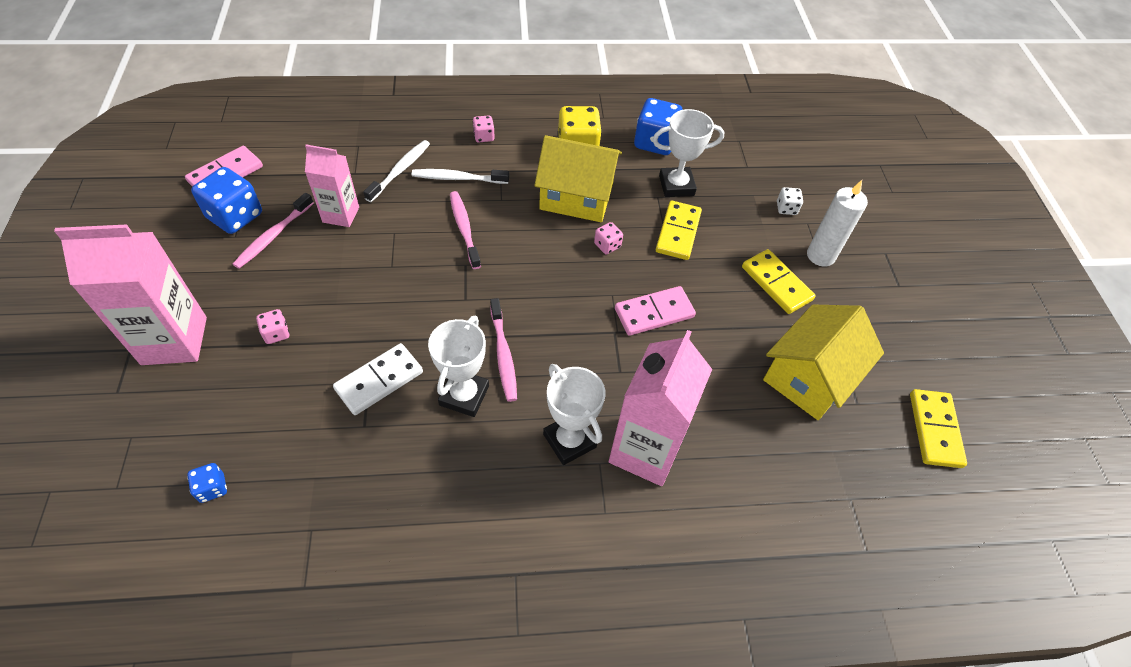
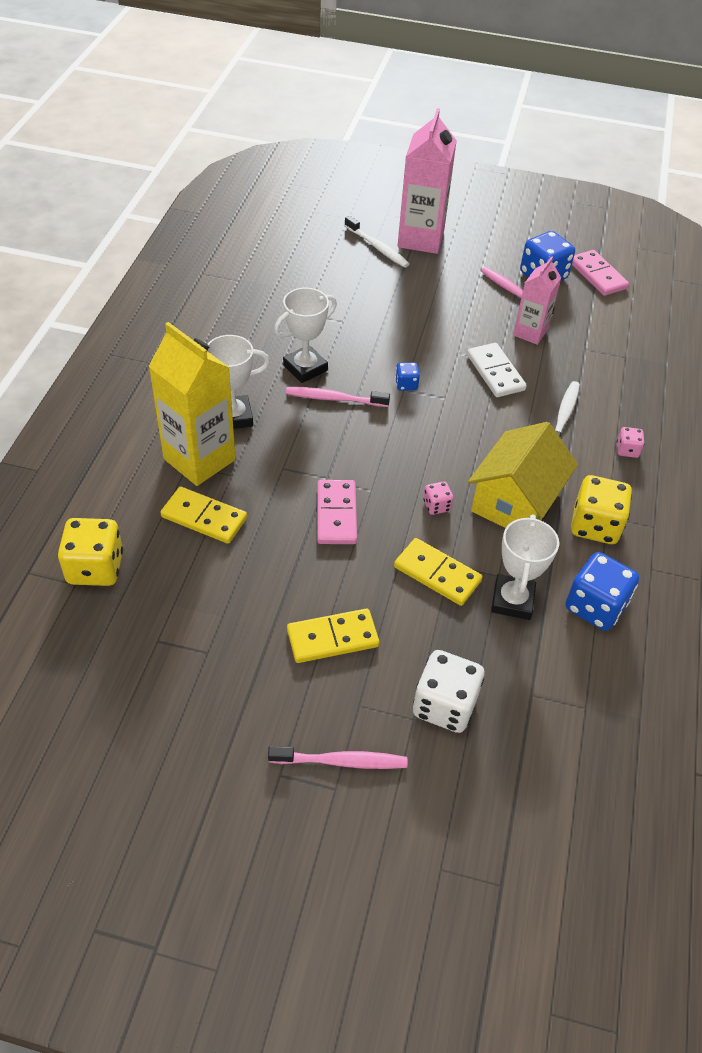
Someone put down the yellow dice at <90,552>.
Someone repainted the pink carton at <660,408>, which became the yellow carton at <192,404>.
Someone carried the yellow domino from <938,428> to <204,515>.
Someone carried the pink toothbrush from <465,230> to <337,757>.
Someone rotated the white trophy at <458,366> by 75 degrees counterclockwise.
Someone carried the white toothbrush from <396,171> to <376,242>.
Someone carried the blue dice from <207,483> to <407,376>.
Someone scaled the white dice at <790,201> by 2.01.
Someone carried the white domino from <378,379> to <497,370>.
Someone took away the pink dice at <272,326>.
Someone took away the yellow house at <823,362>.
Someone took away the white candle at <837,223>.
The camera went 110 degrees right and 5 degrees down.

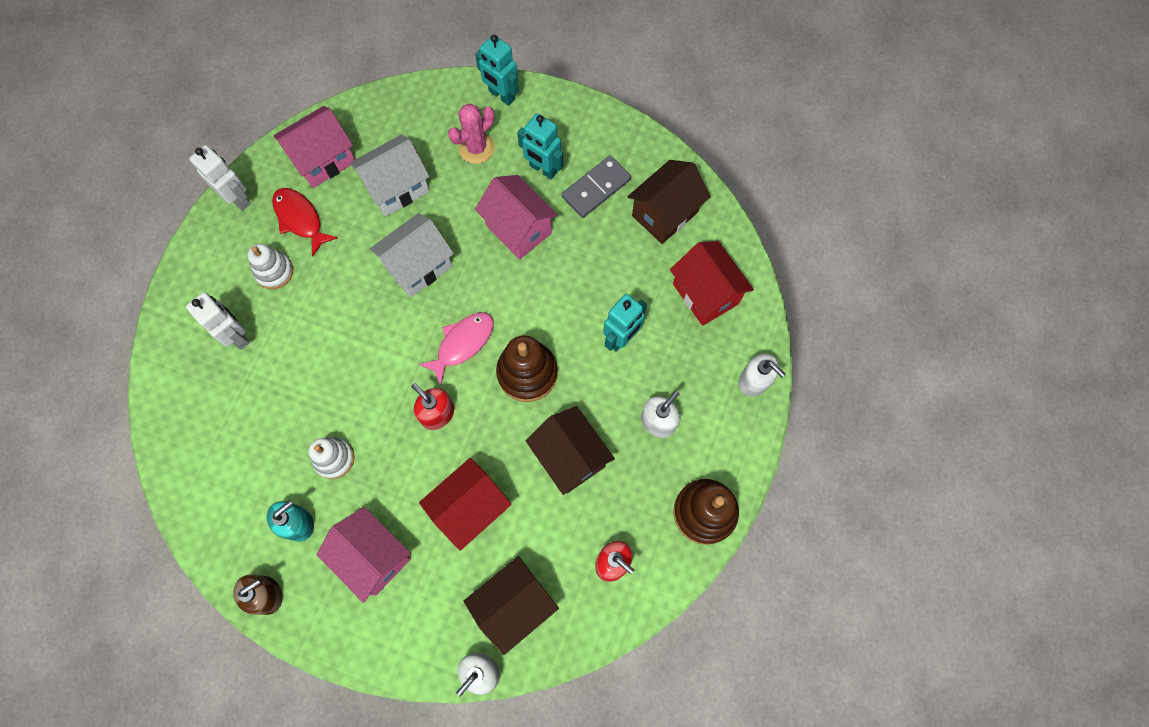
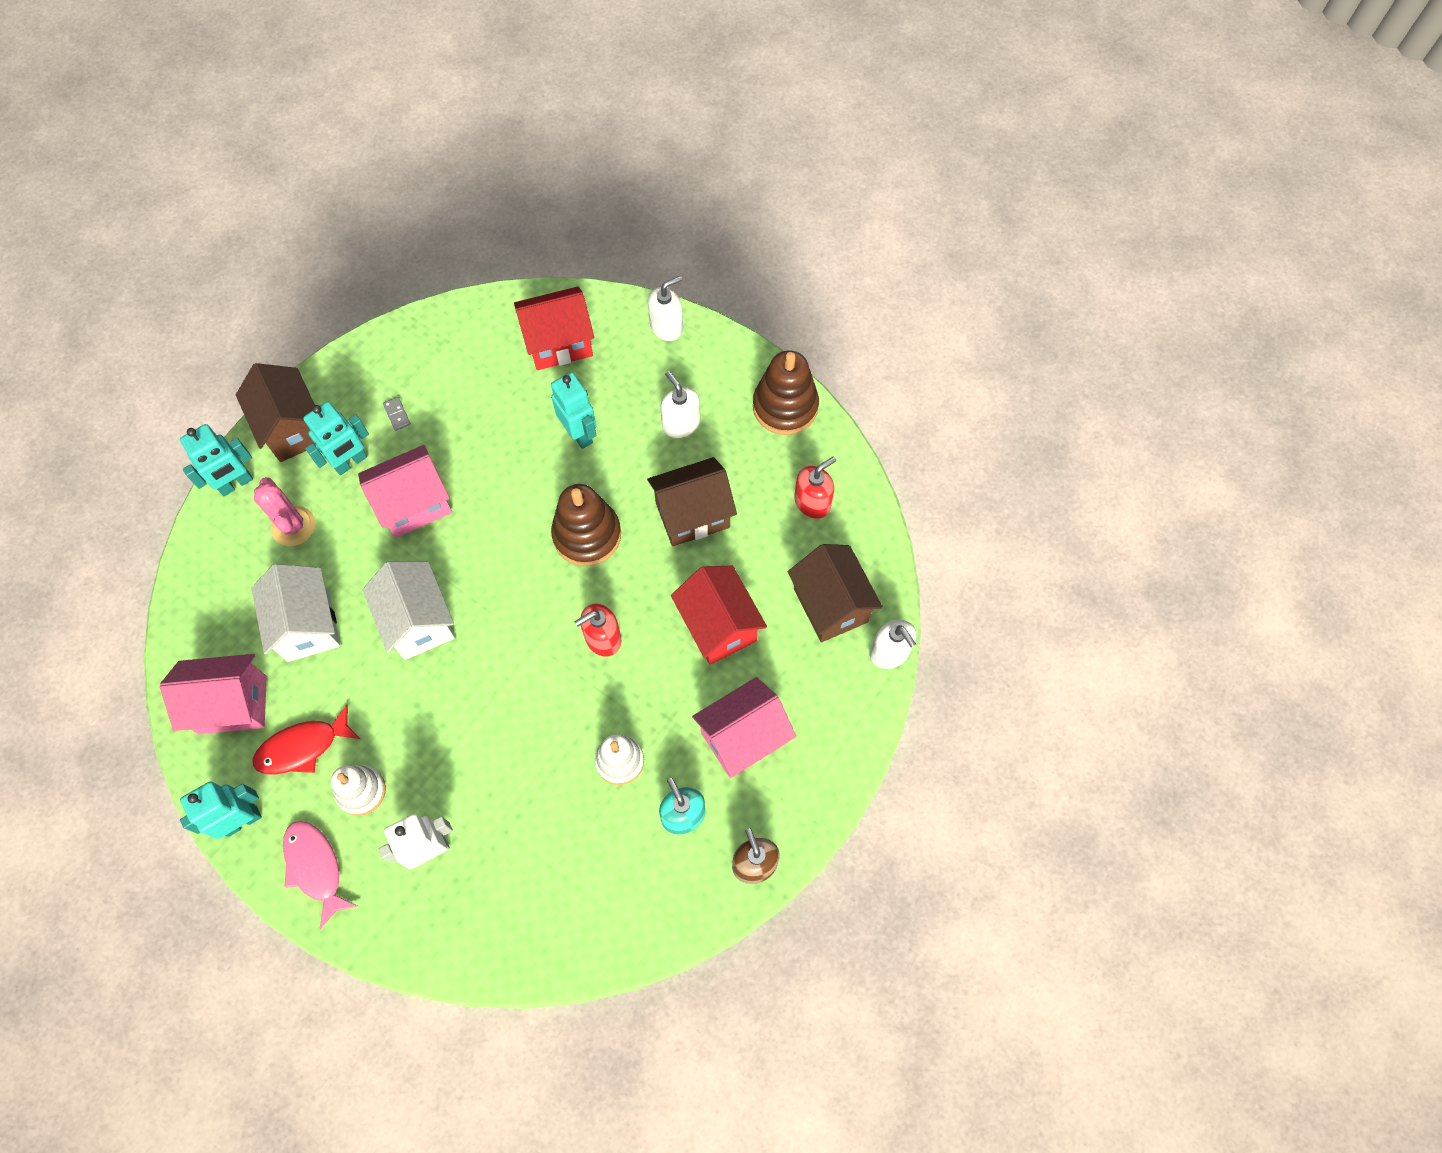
Someone rotated the pink house at <314,147> by 75 degrees counterclockwise.
Someone repainted the white robot at <220,178>, which became the turquoise robot at <221,810>.
Someone carried the brown house from <669,202> to <276,412>.
Someone carried the pink fish from <456,349> to <320,875>.
Someone scaled the grey domino at <596,187> by 0.44.
The camera went 75 degrees left and 5 degrees down.

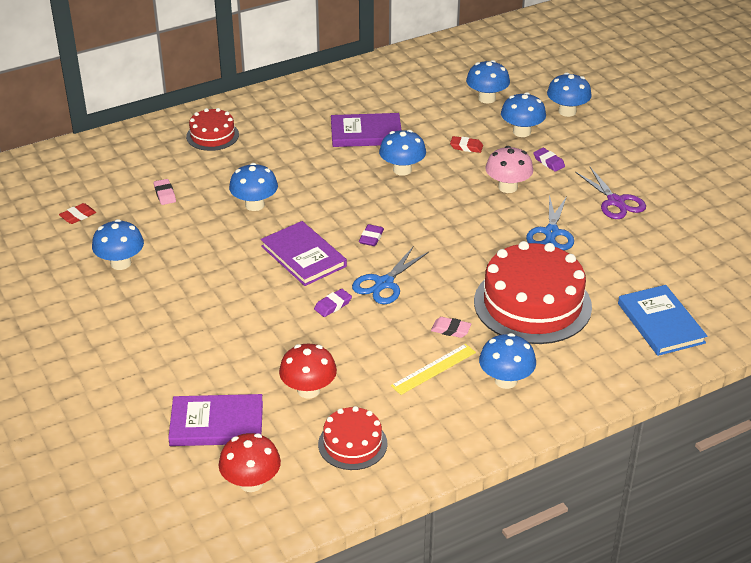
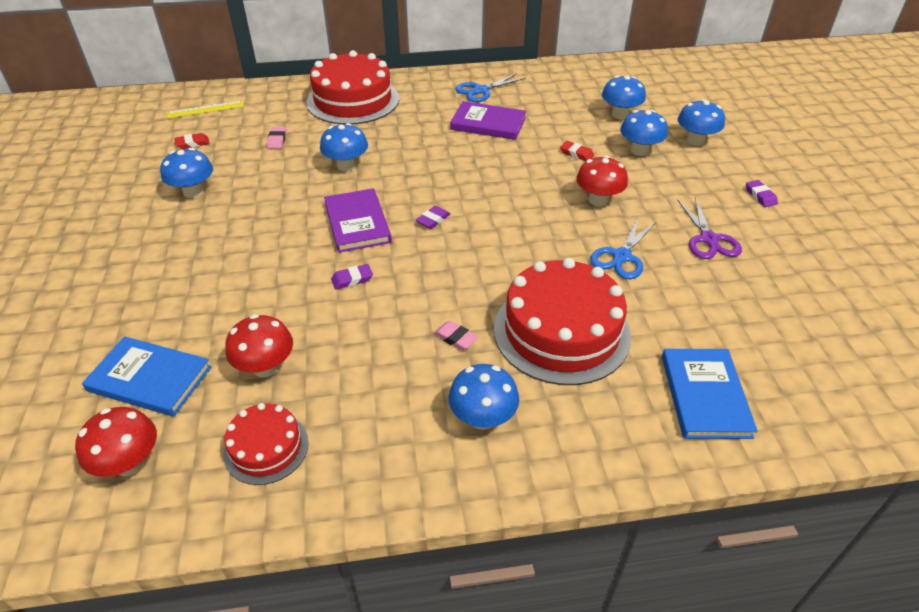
Someone repainted the purple book at <215,420>, which became the blue book at <147,376>.
Someone carried the yellow ruler from <433,369> to <205,109>.
Someone scaled the red cake at <212,129> by 1.90.
Someone carried the blue scissors from <390,275> to <490,87>.
Someone repainted the pink mushroom at <509,169>, which became the red mushroom at <602,180>.
Someone carried the purple eraser from <549,160> to <762,193>.
Someone took away the blue mushroom at <402,153>.
The camera went 20 degrees right and 5 degrees up.

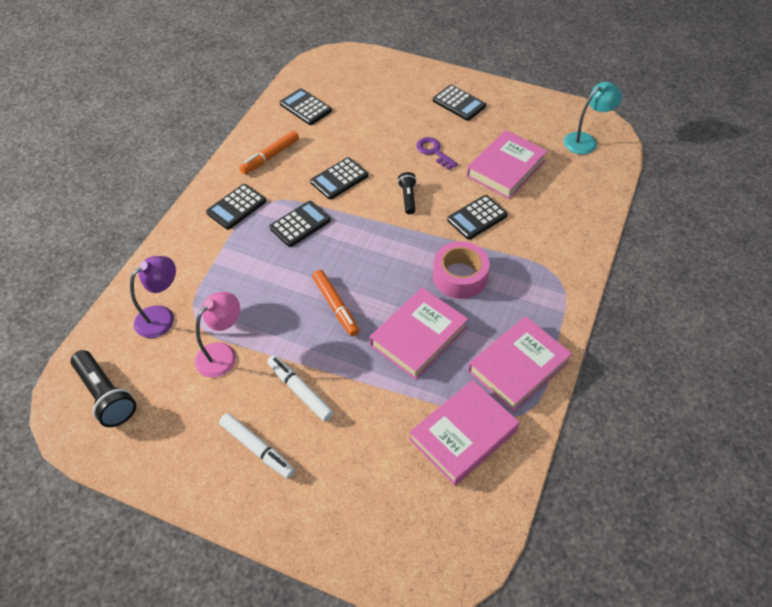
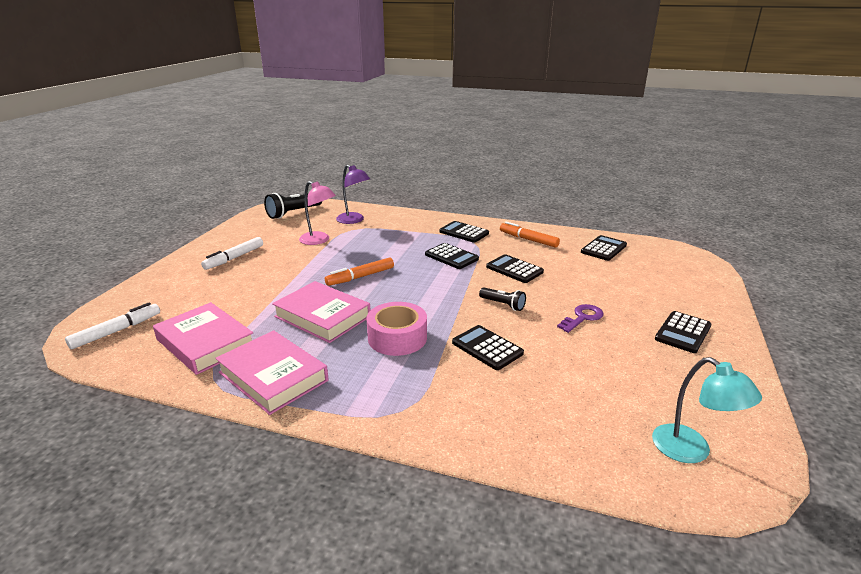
Someone carried the white marker from <300,388> to <112,325>.
Someone rotated the black flashlight at <407,193> by 45 degrees clockwise.
Someone took away the pink book at <507,164>.
The camera went 85 degrees right and 25 degrees down.

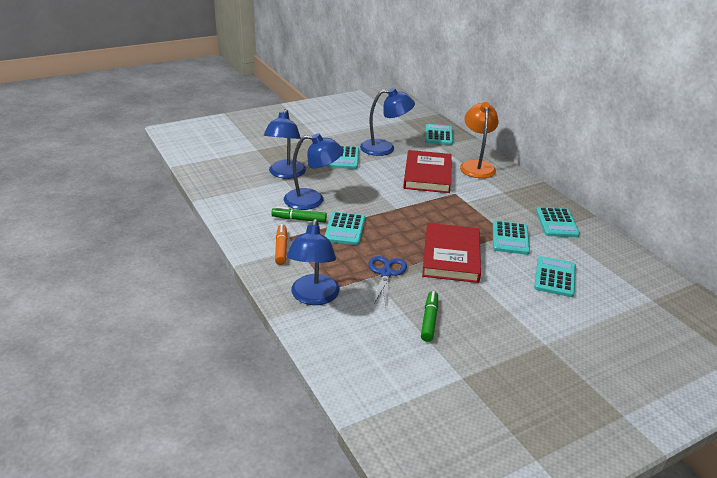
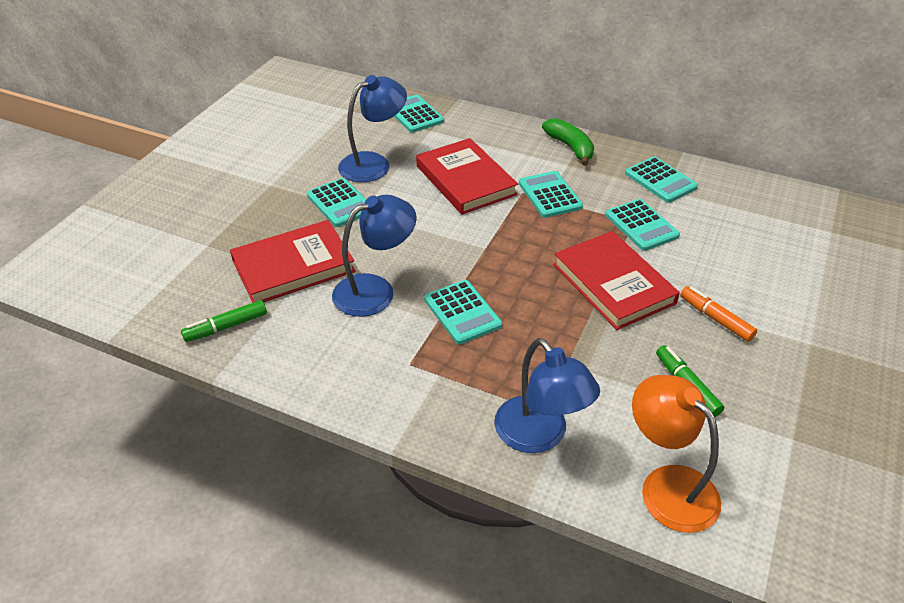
Someone carried the green marker from <299,214> to <224,321>.
Someone swapped the blue lamp at <285,144> for the red book at <292,261>.
Someone carried the turquoise calculator from <555,276> to <551,194>.
Someone put down the green banana at <568,142>.
Someone carried the orange lamp from <479,140> to <676,454>.
Someone carried the orange marker from <281,244> to <718,314>.
Someone took away the blue scissors at <387,281>.
The camera went 35 degrees left and 10 degrees up.

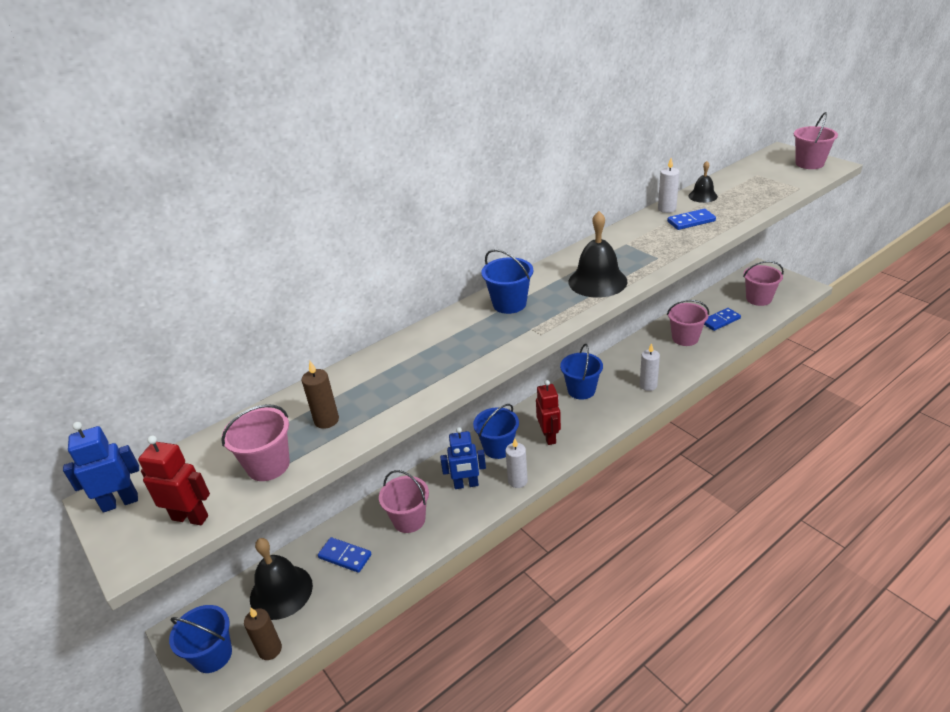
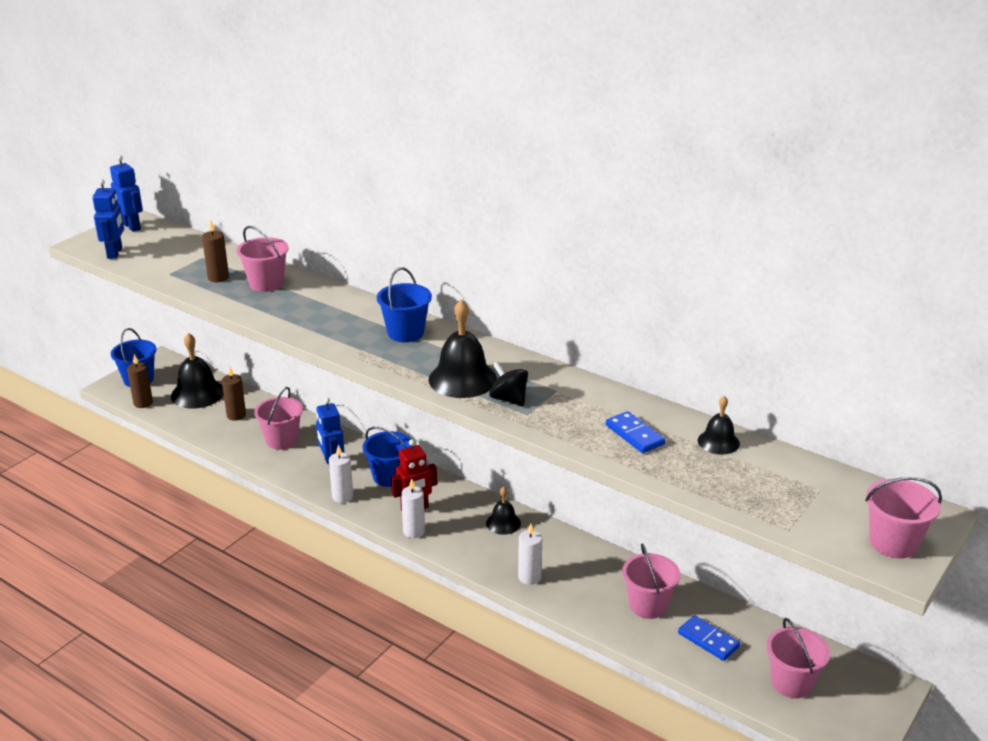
Someone repainted the red robot at <174,480>, which became the blue robot at <108,219>.
Someone swapped the blue domino at <344,555> for the brown candle at <234,394>.
Someone carried the pink bucket from <255,442> to <263,259>.
Someone carried the white candle from <669,185> to <413,508>.
Someone swapped the blue bucket at <581,372> for the black bell at <503,511>.
Someone put down the black spinning top at <508,383>.
The camera went 70 degrees right and 5 degrees down.

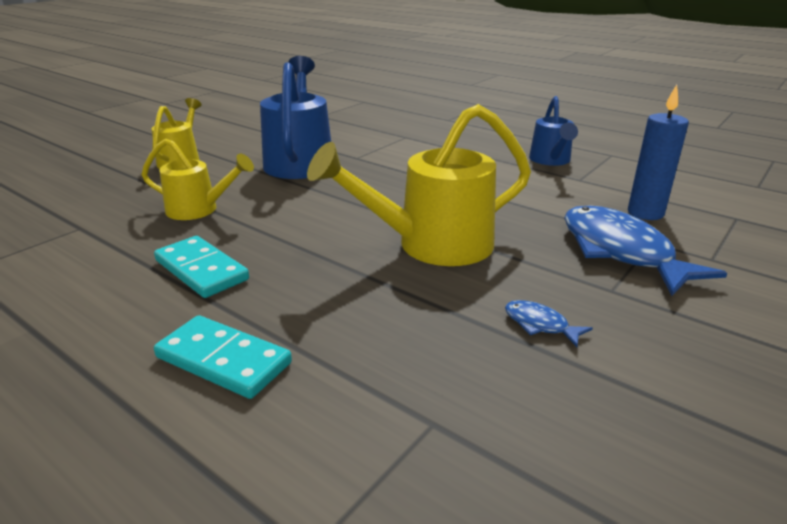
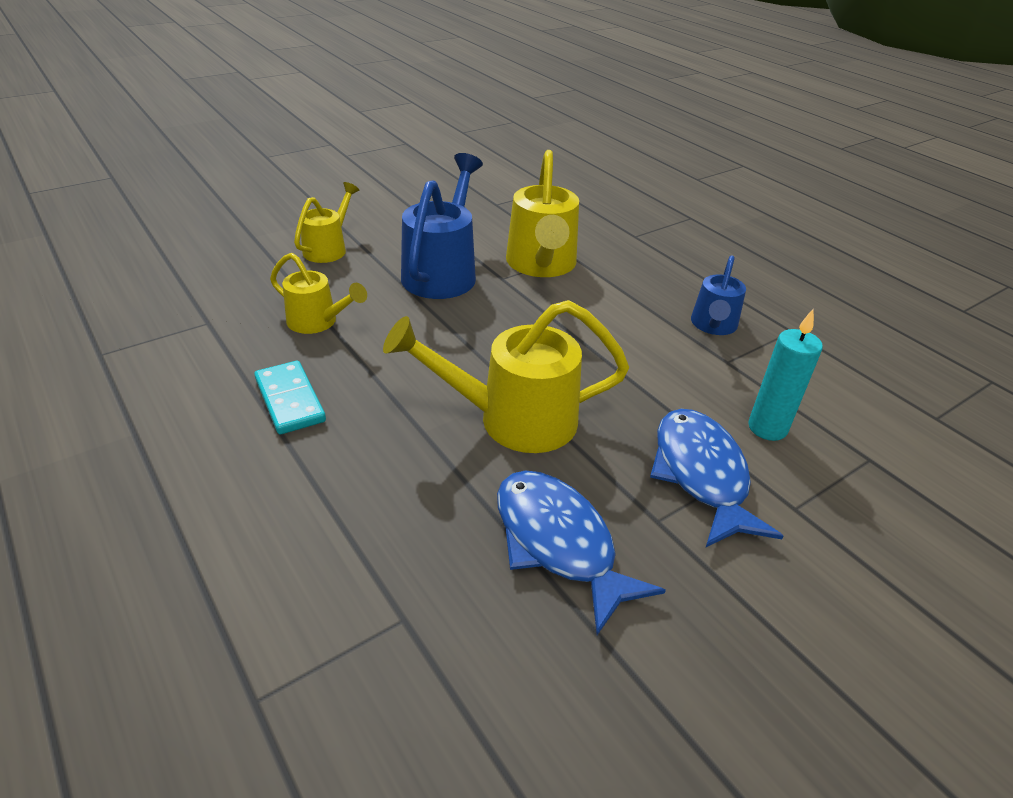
Someone scaled the blue fish at <549,323> by 2.35.
Someone put down the yellow watering can at <542,213>.
Someone repainted the blue candle at <658,152>, which became the turquoise candle at <785,375>.
Someone took away the turquoise domino at <223,357>.
The camera went 15 degrees right and 10 degrees up.

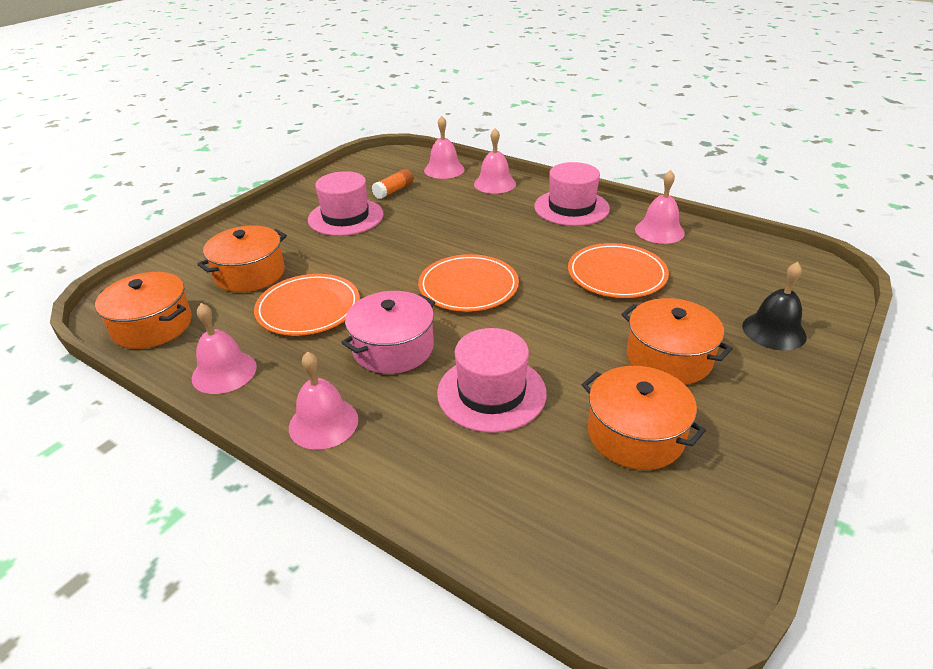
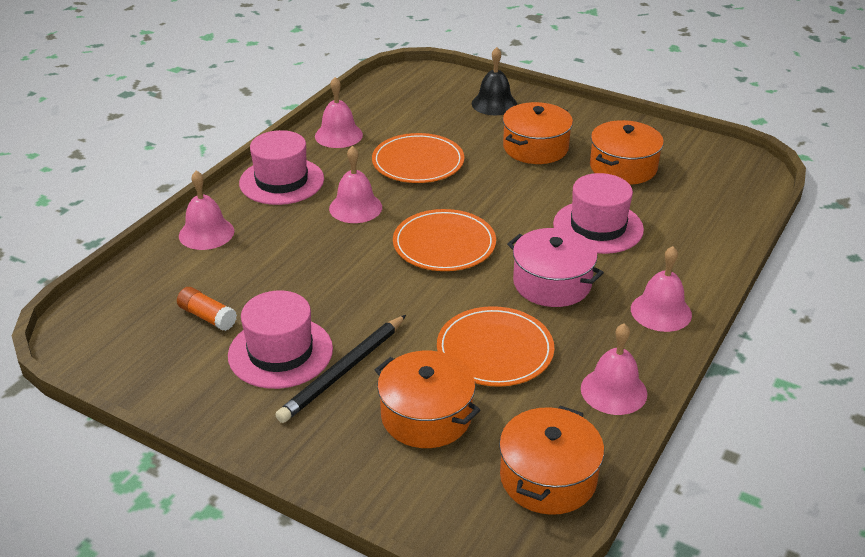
Someone put down the black pencil at <341,369>.
Someone carried the pink bell from <444,147> to <355,184>.
The camera went 95 degrees left and 0 degrees up.

